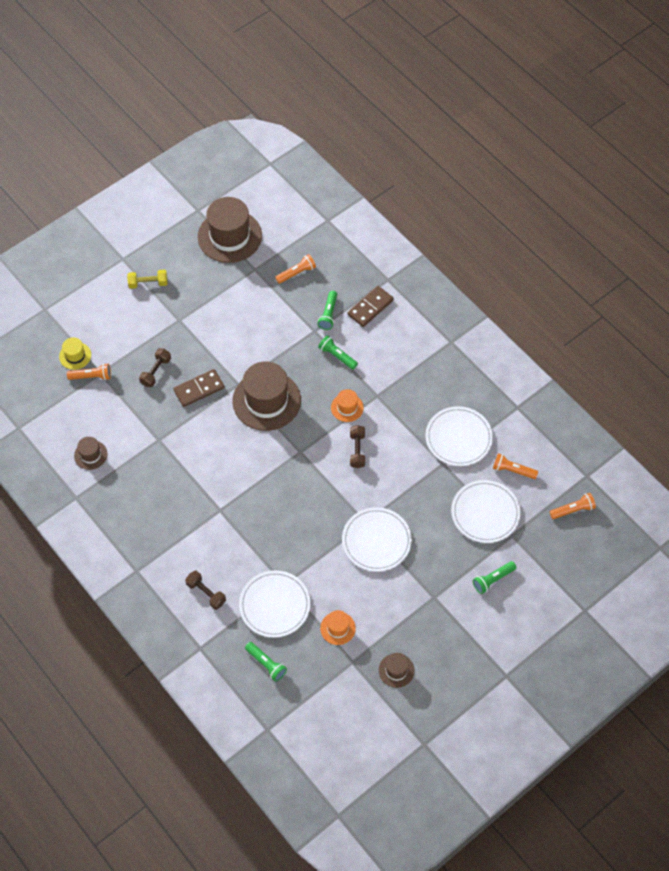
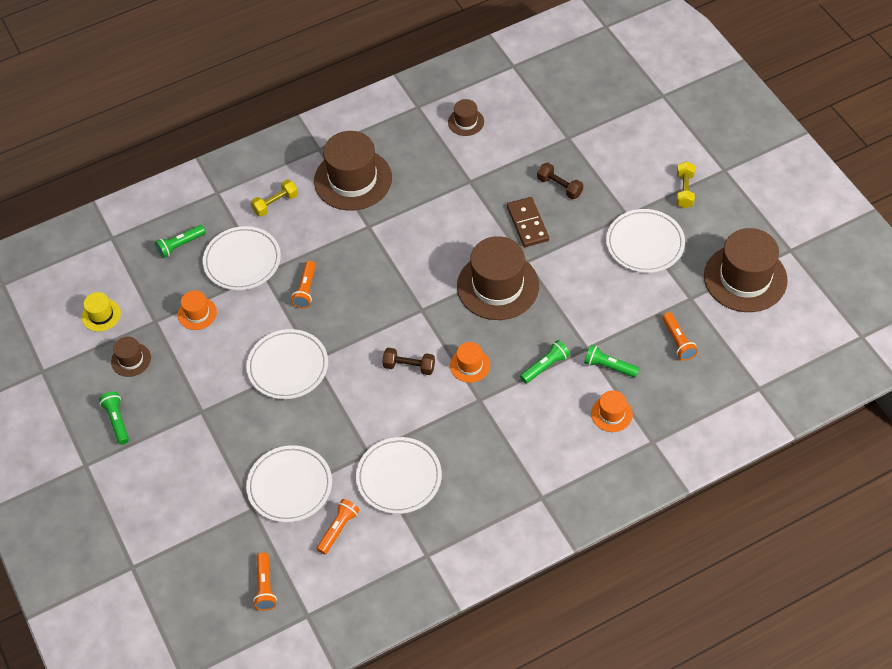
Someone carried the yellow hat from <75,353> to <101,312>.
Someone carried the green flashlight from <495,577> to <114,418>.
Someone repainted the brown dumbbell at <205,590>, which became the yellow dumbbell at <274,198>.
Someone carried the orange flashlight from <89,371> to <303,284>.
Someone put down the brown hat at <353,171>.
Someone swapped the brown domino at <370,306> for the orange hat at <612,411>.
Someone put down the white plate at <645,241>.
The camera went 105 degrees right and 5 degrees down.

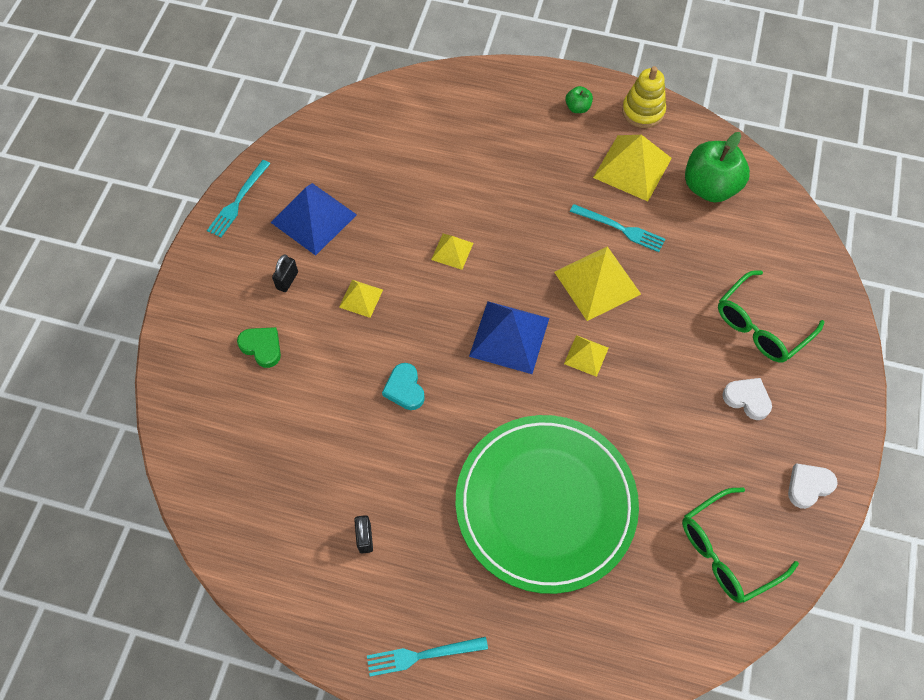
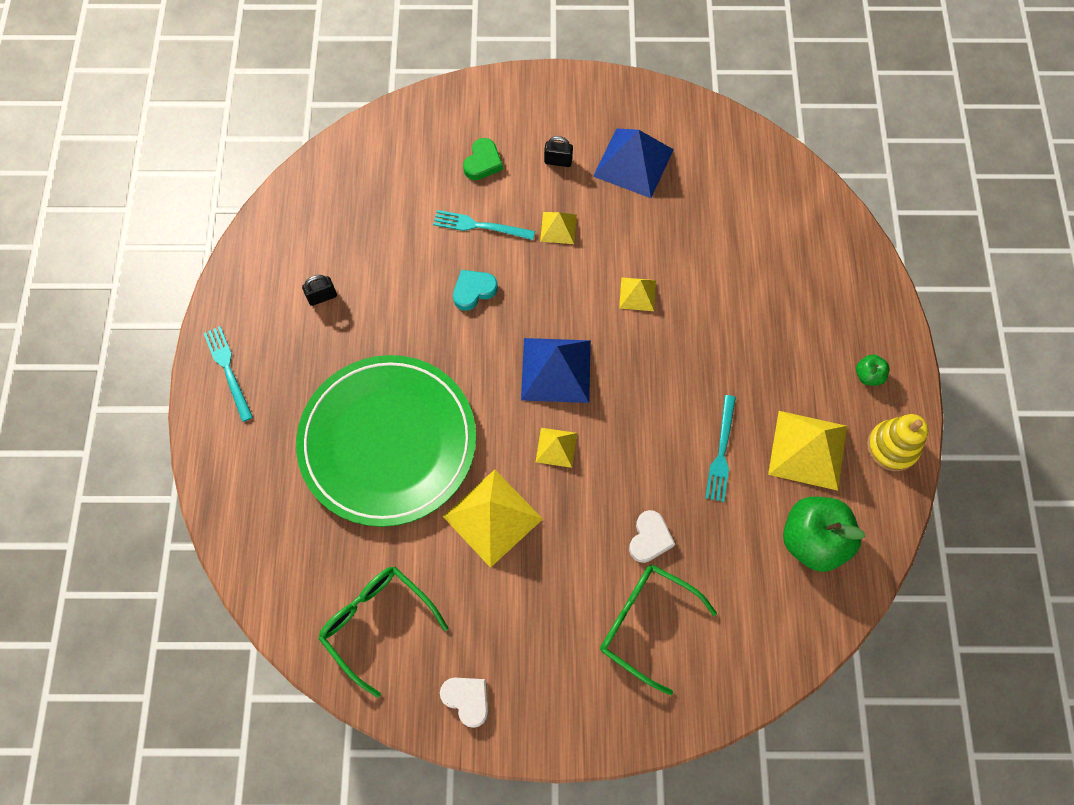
Someone carried the turquoise fork from <238,198> to <484,225>.
Someone carried the yellow pyramid from <597,283> to <493,519>.
Someone carried the white heart from <747,399> to <652,536>.
The camera went 75 degrees right and 5 degrees up.

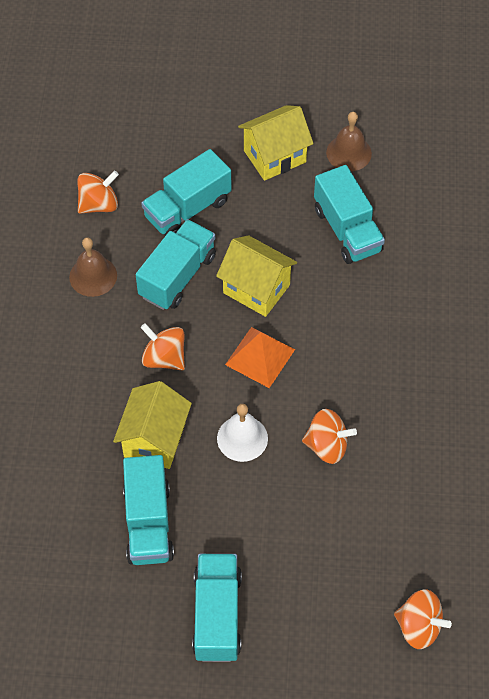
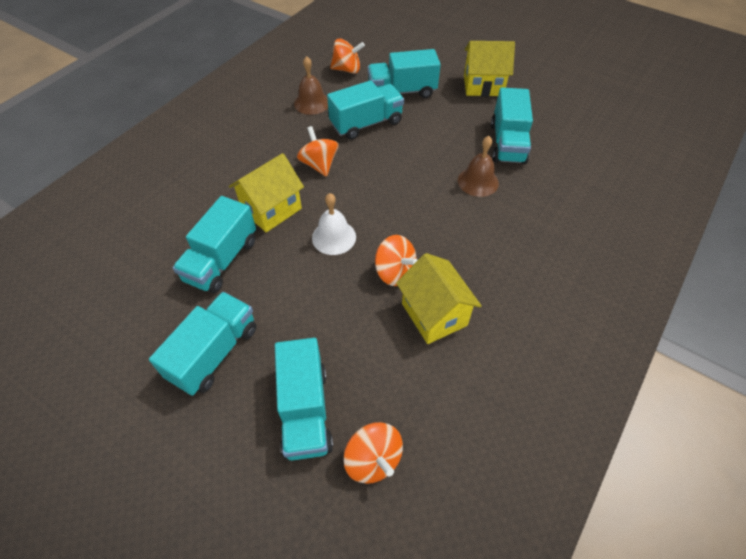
Someone put down the turquoise truck at <304,399>.
Someone carried the yellow house from <256,276> to <439,298>.
Someone carried the brown bell from <349,141> to <478,166>.
Someone took away the orange pyramid at <260,357>.
The camera went 30 degrees right and 5 degrees down.

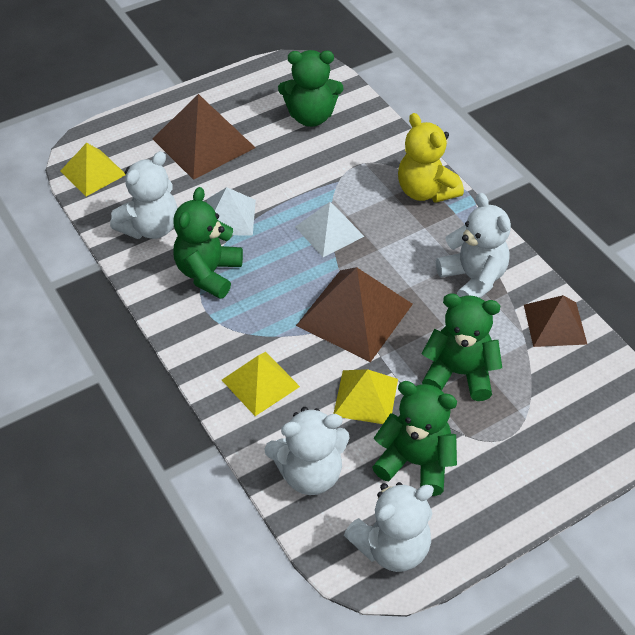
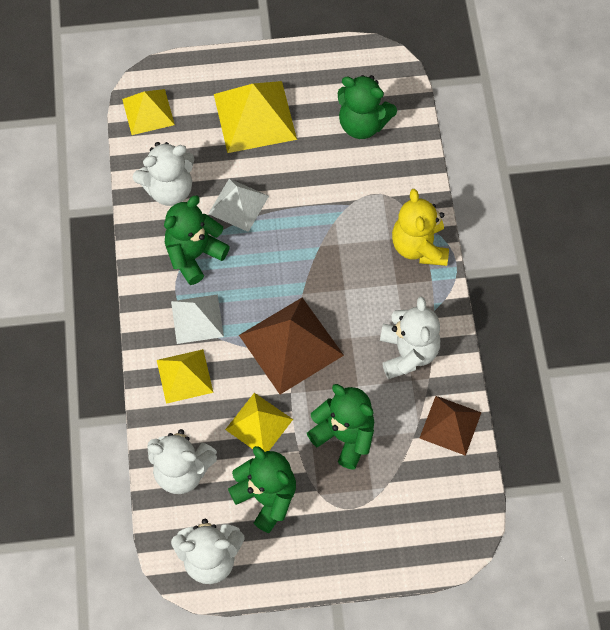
Someone carried the white pyramid from <329,229> to <197,319>.
Someone repainted the brown pyramid at <204,137>, which became the yellow pyramid at <255,117>.
The camera went 25 degrees right and 15 degrees up.

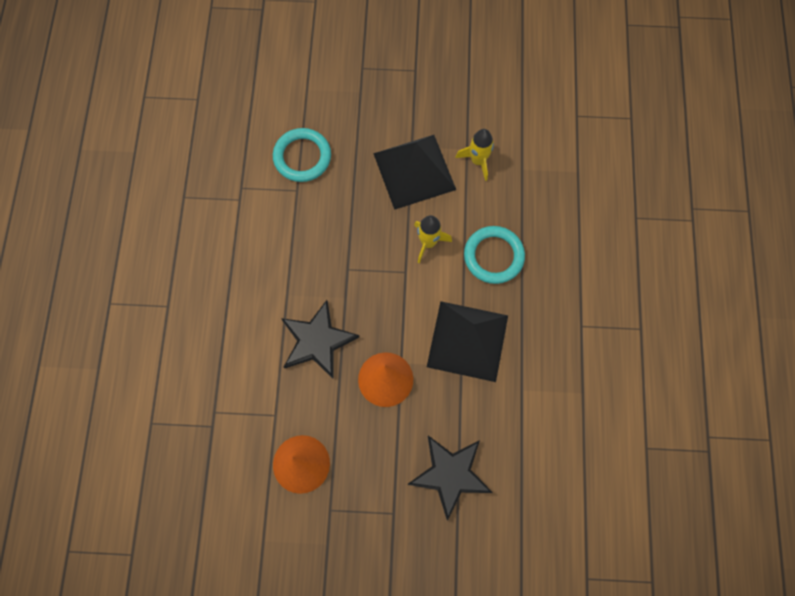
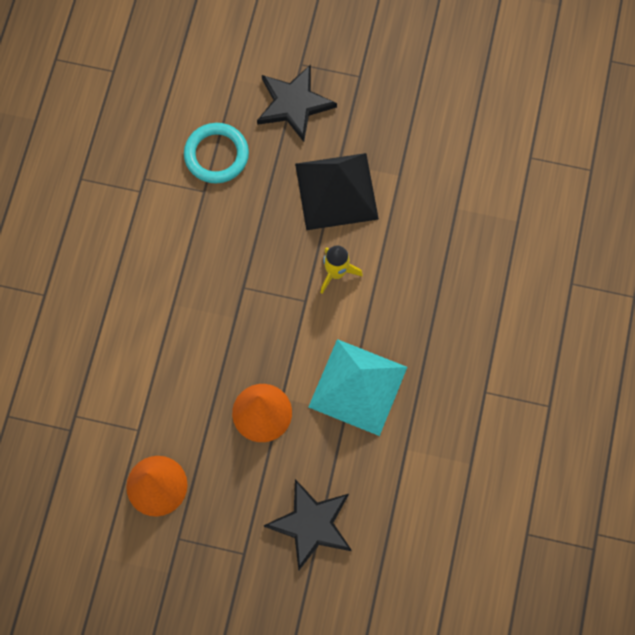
Someone carried the black star from <320,339> to <297,103>.
Someone repainted the black pyramid at <467,341>, which became the turquoise pyramid at <358,387>.
Someone took away the yellow rocket at <474,155>.
Someone took away the turquoise ring at <494,255>.
The camera went 10 degrees right and 0 degrees up.

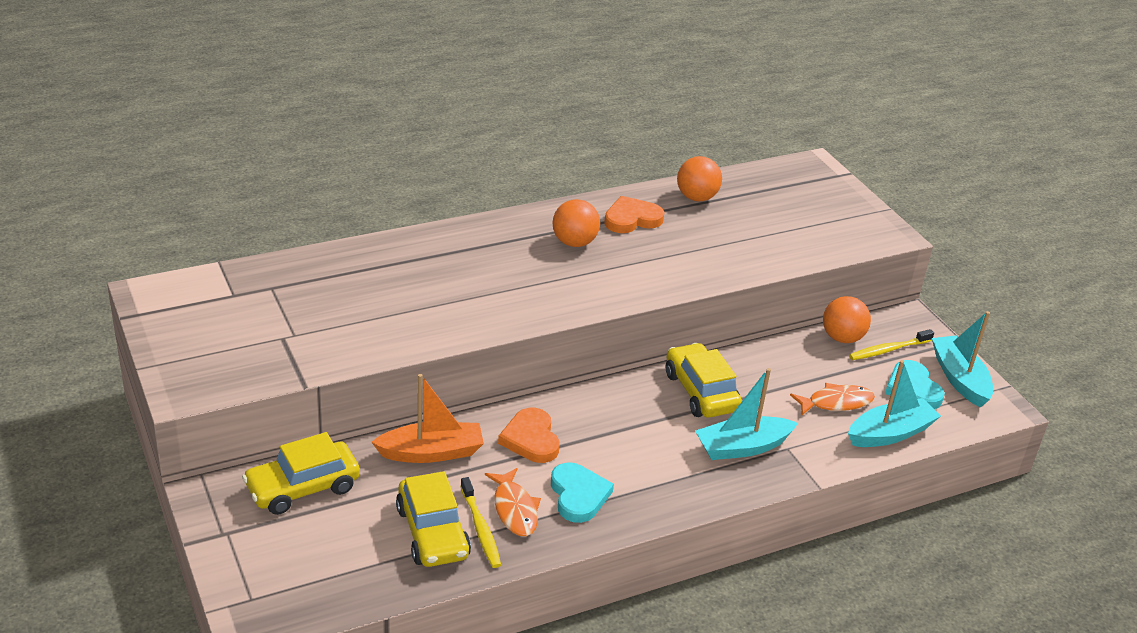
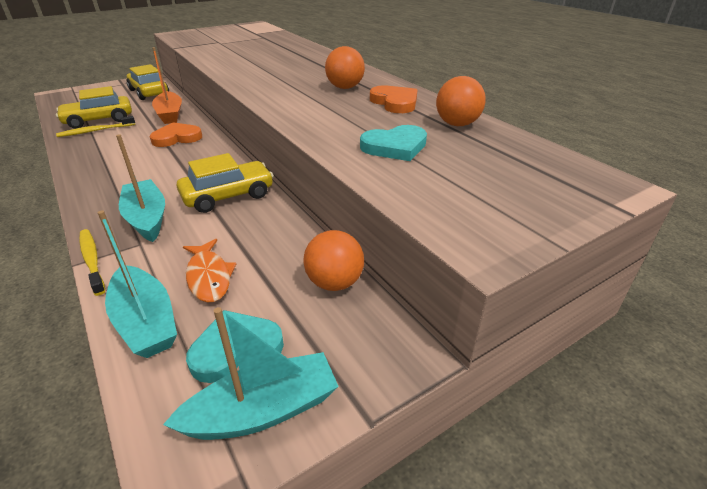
Someone carried the yellow toothbrush from <891,344> to <92,262>.
Someone carried the turquoise heart from <582,492> to <393,143>.
Someone took away the orange fish at <513,502>.
The camera went 85 degrees right and 0 degrees up.

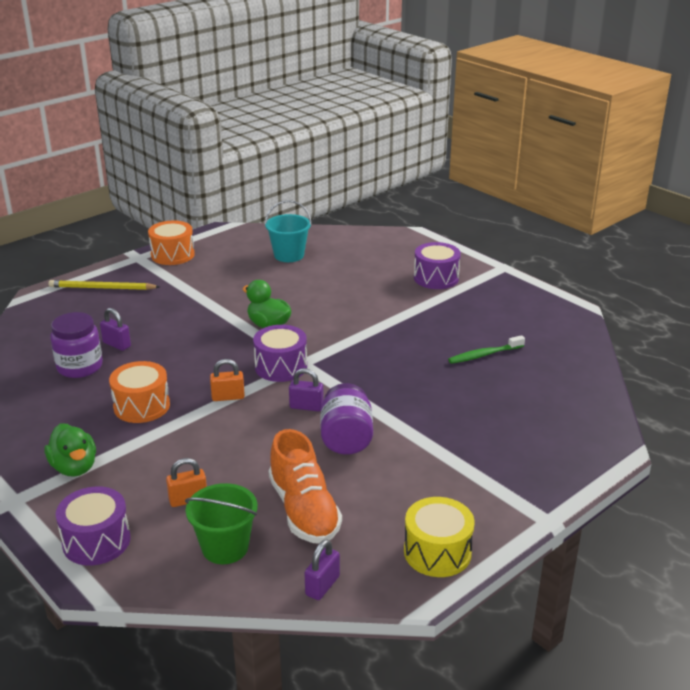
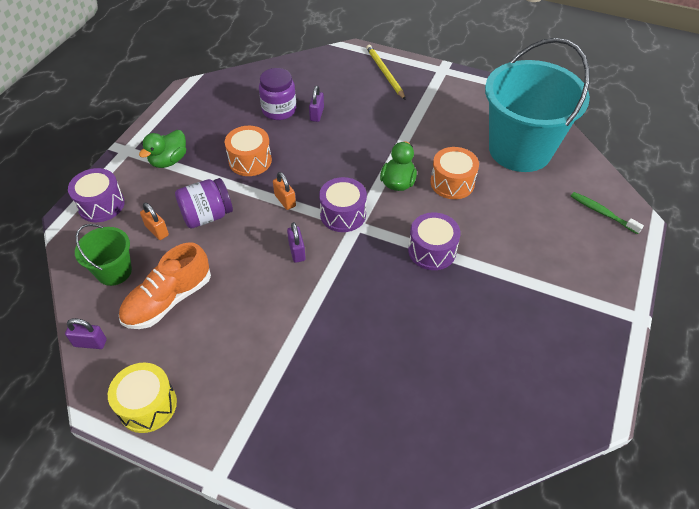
Someone carried the purple jar from <346,418> to <204,203>.
Someone carried the purple drum from <437,265> to <434,241>.
Someone carried the orange drum from <171,242> to <454,173>.
Someone scaled the turquoise bucket at <288,231> by 2.14.
Someone carried the green toothbrush from <486,349> to <607,213>.
The camera went 65 degrees right and 20 degrees up.

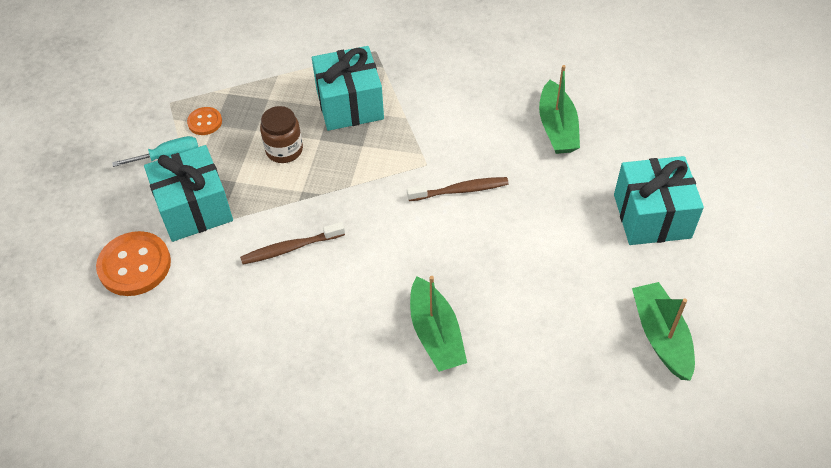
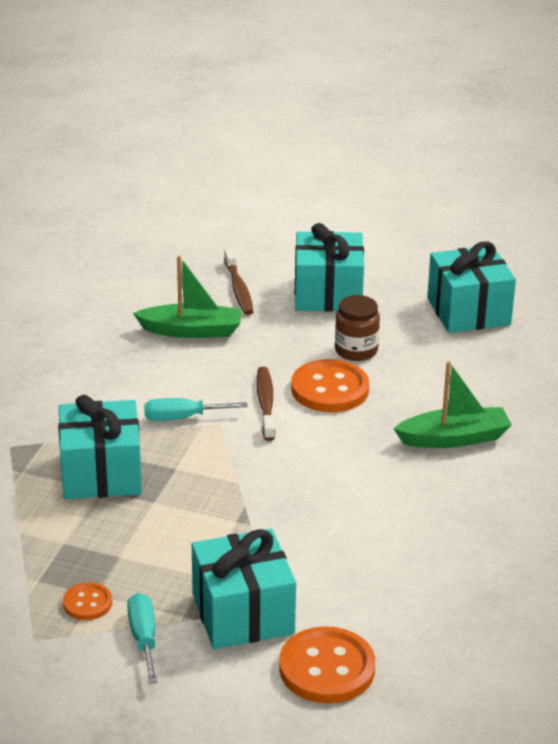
Someone put down the turquoise screwdriver at <196,409>.
Someone carried the brown toothbrush from <292,243> to <238,281>.
Someone put down the orange button at <330,385>.
Someone carried the brown jar from <281,134> to <357,328>.
Someone swapped the green boat at <663,331> for the turquoise gift at <471,287>.
The camera went 85 degrees left and 20 degrees down.

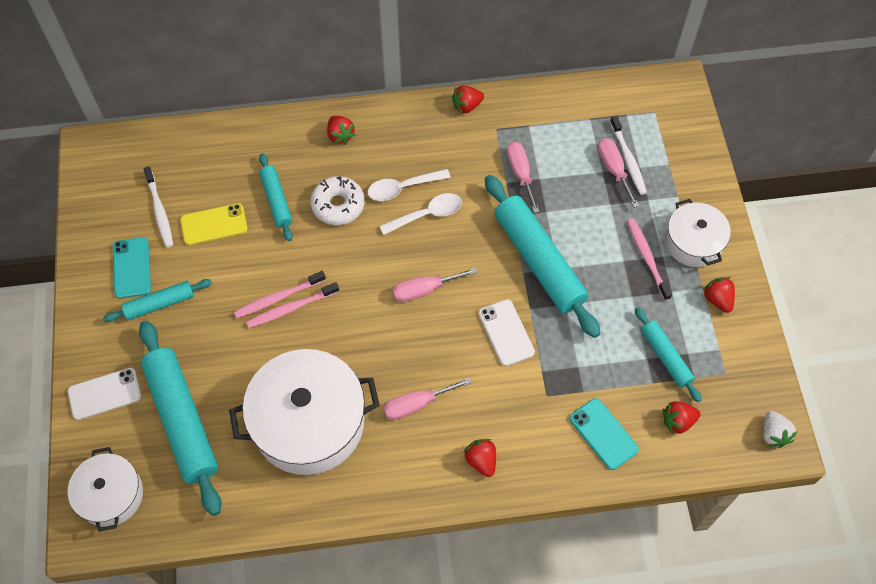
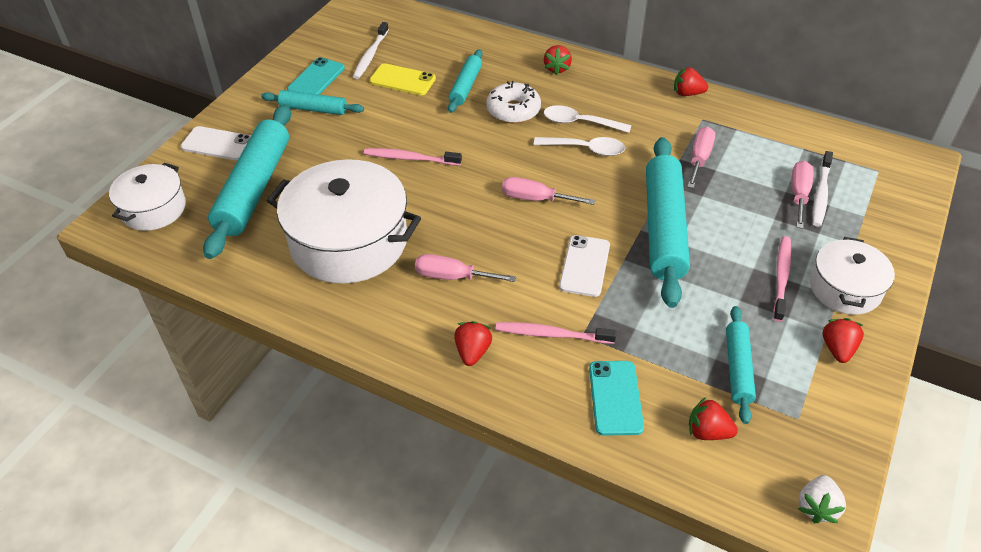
Someone carried the pink toothbrush from <280,294> to <556,333>.
The camera went 35 degrees right and 15 degrees down.

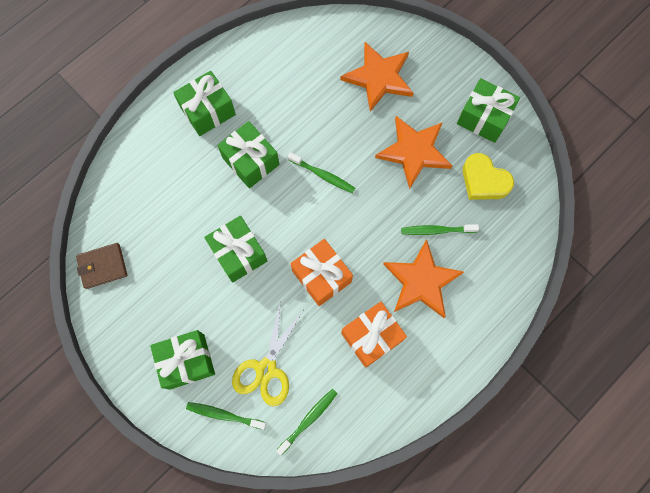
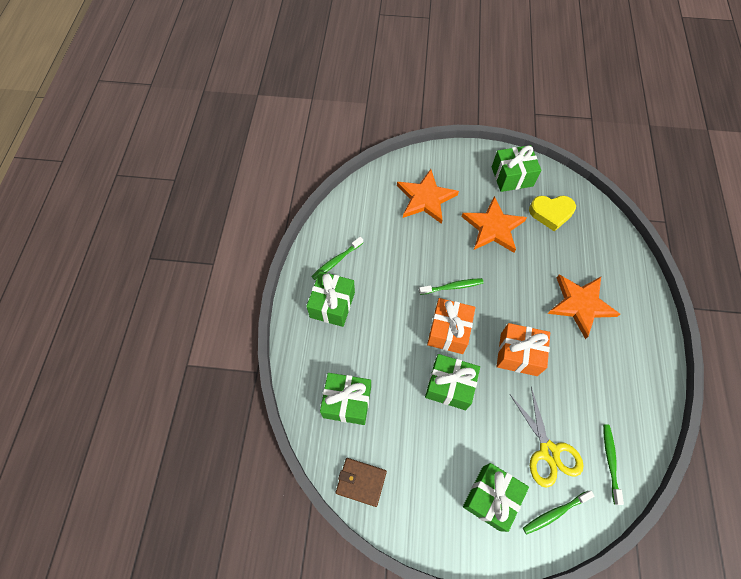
Someone carried the green toothbrush from <440,229> to <337,258>.
Someone carried the green gift from <248,155> to <345,399>.
Someone rotated the brown wallet at <101,266> by 75 degrees clockwise.
Someone carried the orange gift from <374,334> to <451,326>.
The camera went 40 degrees left and 10 degrees down.

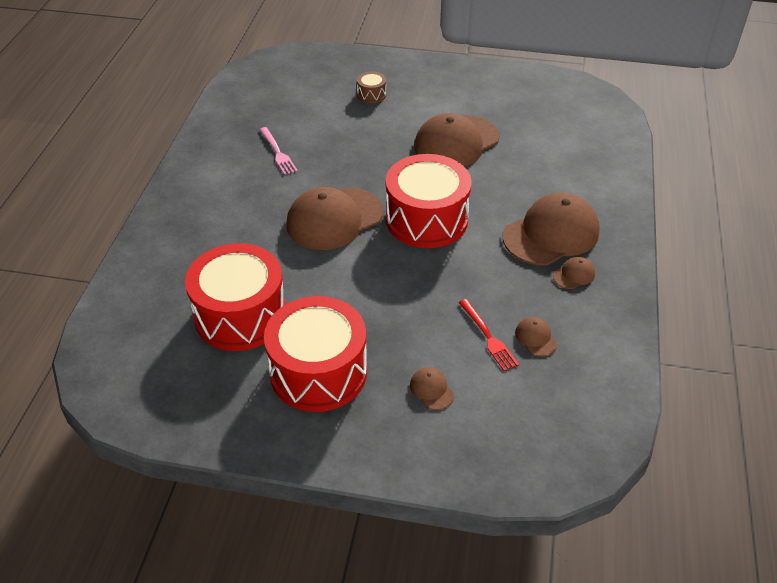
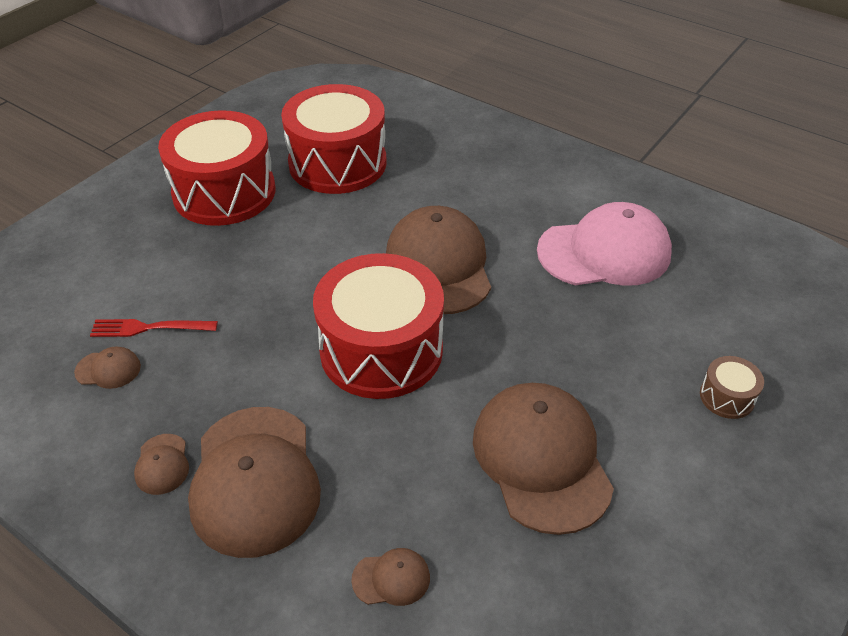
Someone carried the brown cap from <432,389> to <390,577>.
Someone swapped the pink fork at <278,151> for the pink cap at <604,244>.
The camera went 115 degrees right and 0 degrees up.

